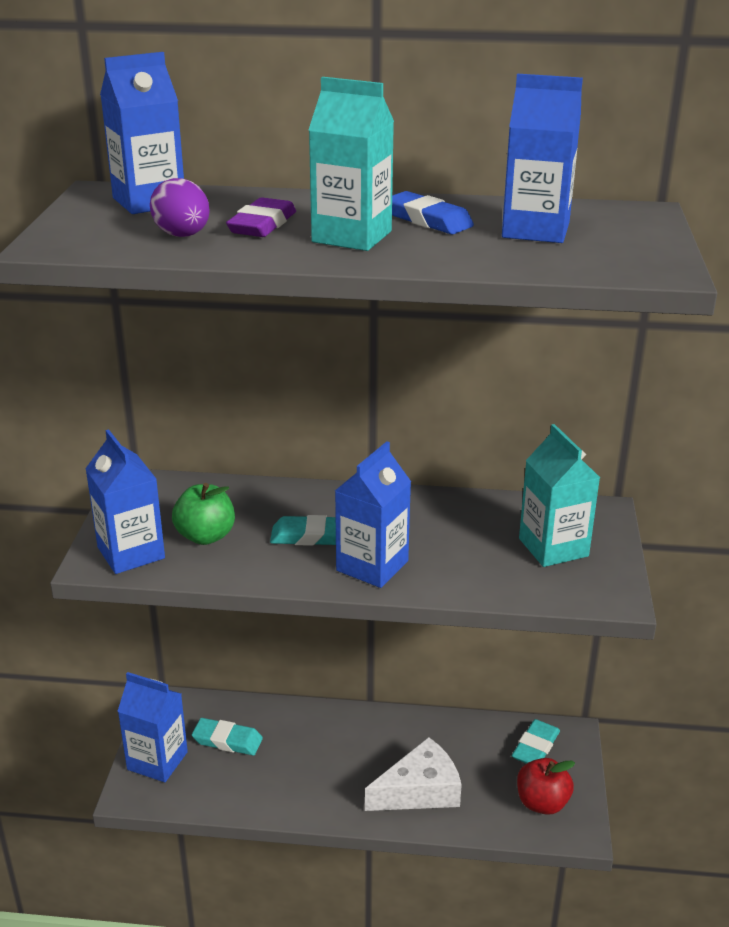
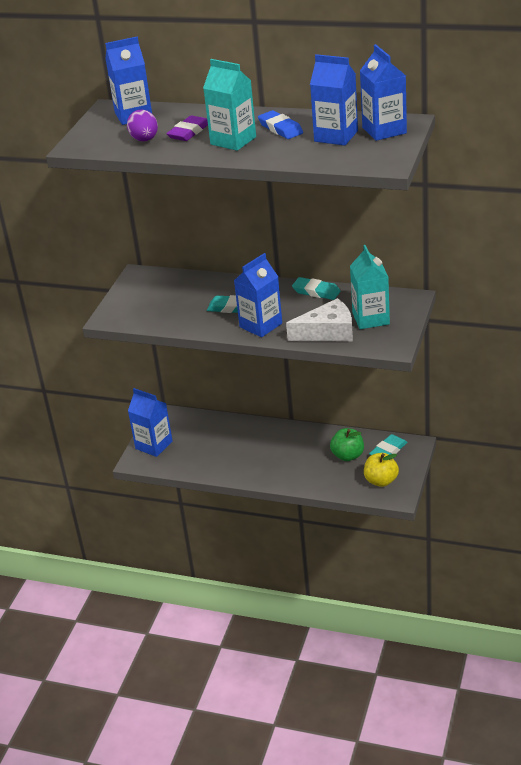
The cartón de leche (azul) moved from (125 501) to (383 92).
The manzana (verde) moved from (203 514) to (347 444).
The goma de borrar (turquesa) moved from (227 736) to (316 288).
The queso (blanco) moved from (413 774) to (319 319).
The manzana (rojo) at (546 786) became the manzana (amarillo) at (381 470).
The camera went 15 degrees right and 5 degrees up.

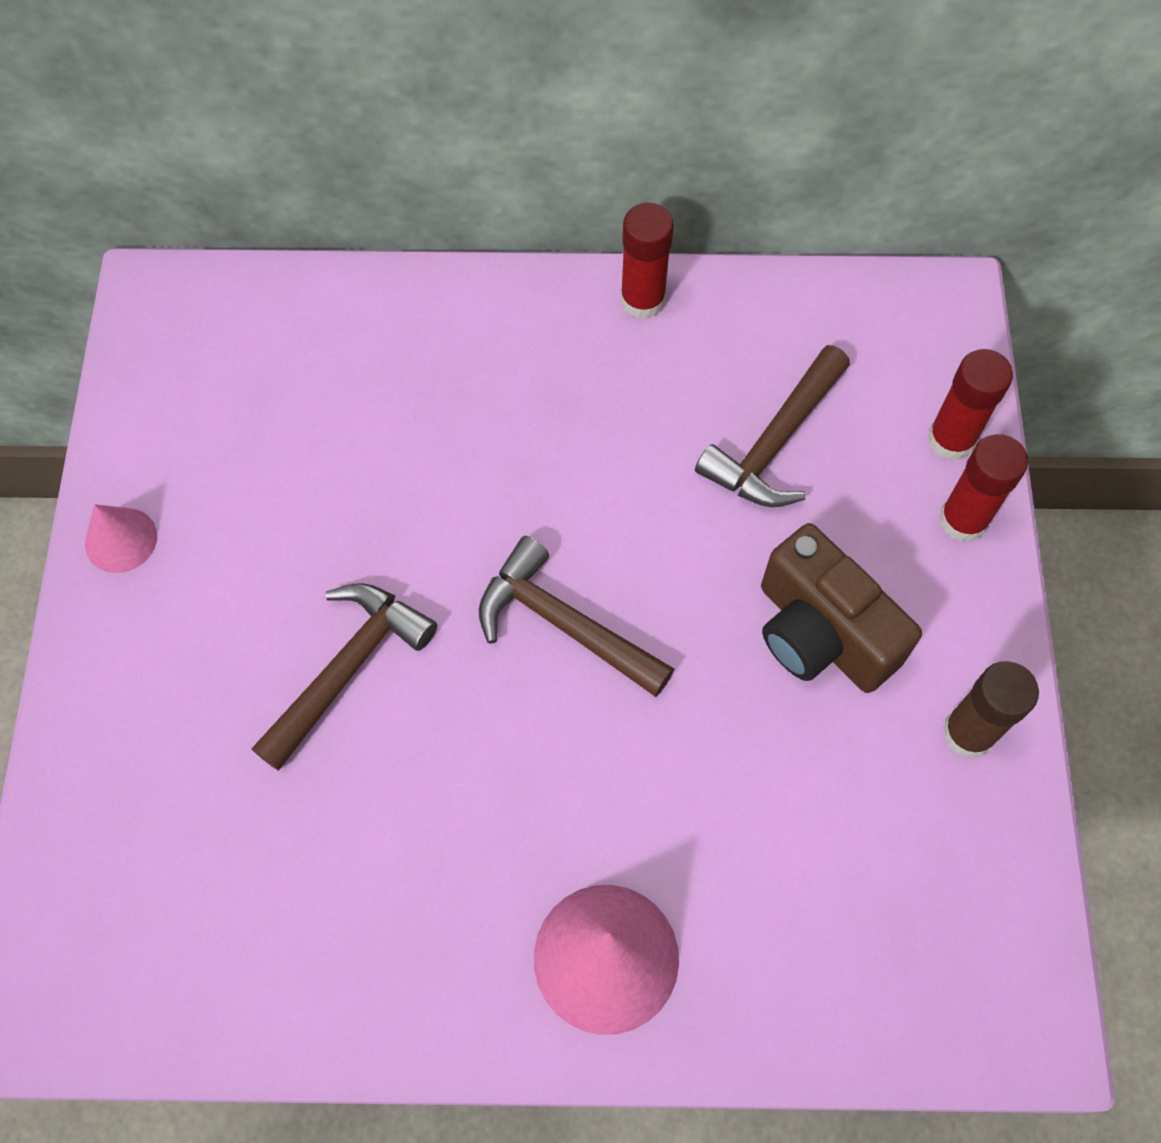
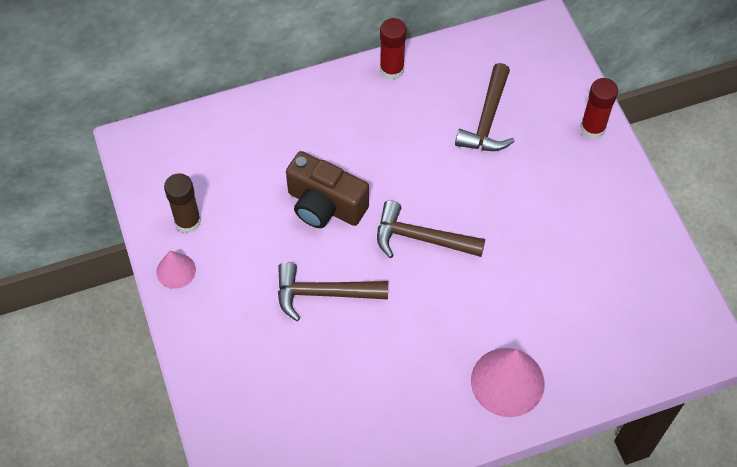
The martillo (marrón) at (344 677) turned 105 degrees counterclockwise.
The cámara (marrón) moved from (841 608) to (327 189).
The barra de pegamento (rojo) at (970 404) disappeared.
The barra de pegamento (marrón) moved from (991 709) to (182 203).
The camera went 20 degrees left and 5 degrees down.

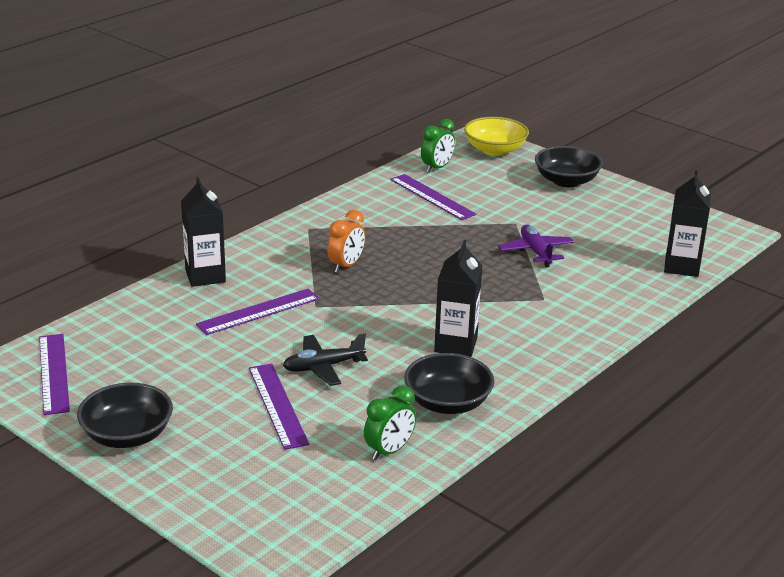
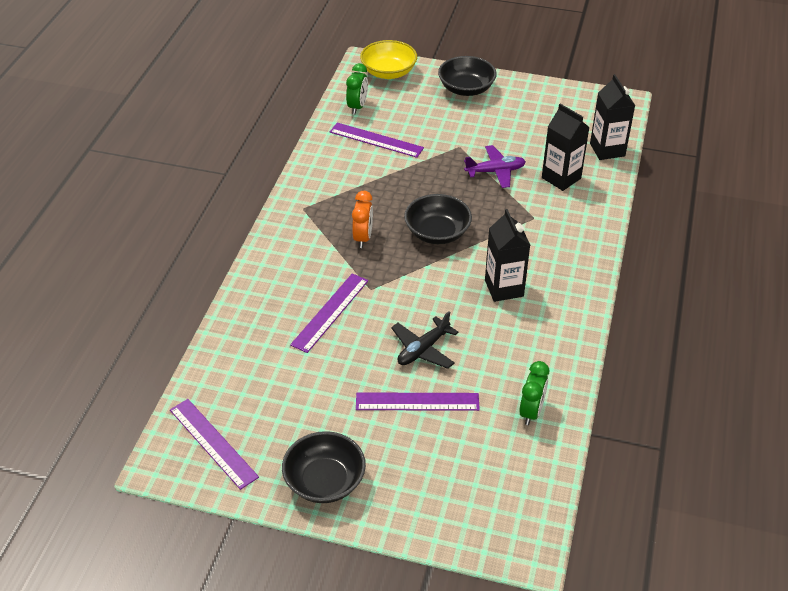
The cartón de leche (negro) moved from (203 232) to (566 147).
The regla (morado) at (279 407) turned 45 degrees counterclockwise.
The cuenco (negro) moved from (449 383) to (438 219).
The avión (morado) at (536 245) turned 120 degrees clockwise.
The camera went 25 degrees left and 15 degrees up.

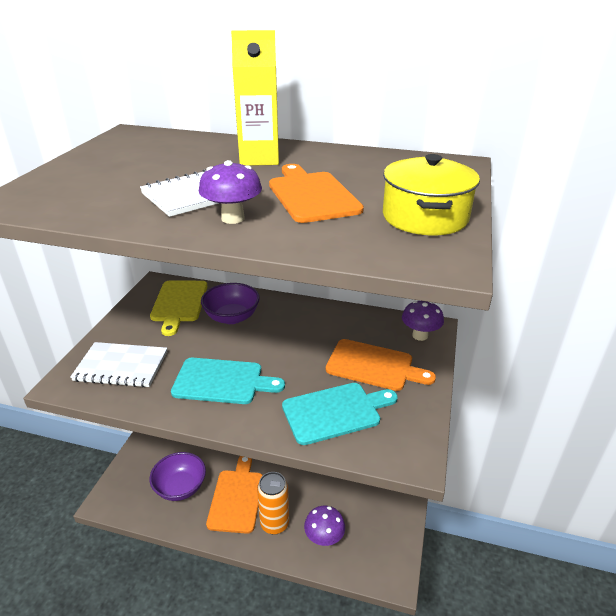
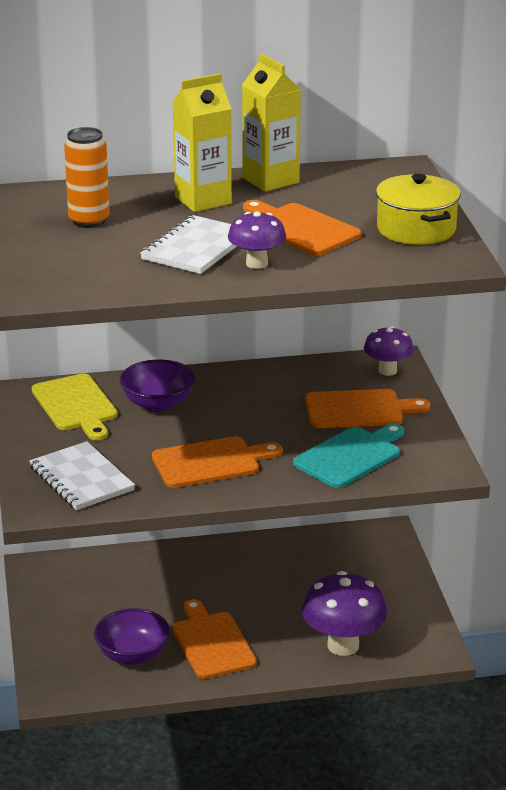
The cuaderno (blanco) at (118 365) turned 75 degrees clockwise.
The tabla de cortar (turquesa) at (228 381) became the tabla de cortar (naranja) at (217 462).
The lata (naranja) moved from (273 503) to (87 177).
The seta (morado) at (324 526) changed to 1.66 times the size.
The cartón de leche (amarillo) at (271 122) appeared.
The camera went 25 degrees left and 5 degrees down.

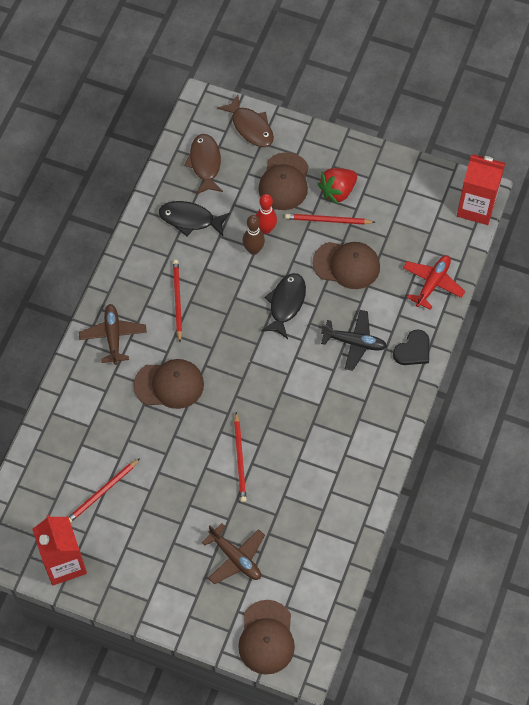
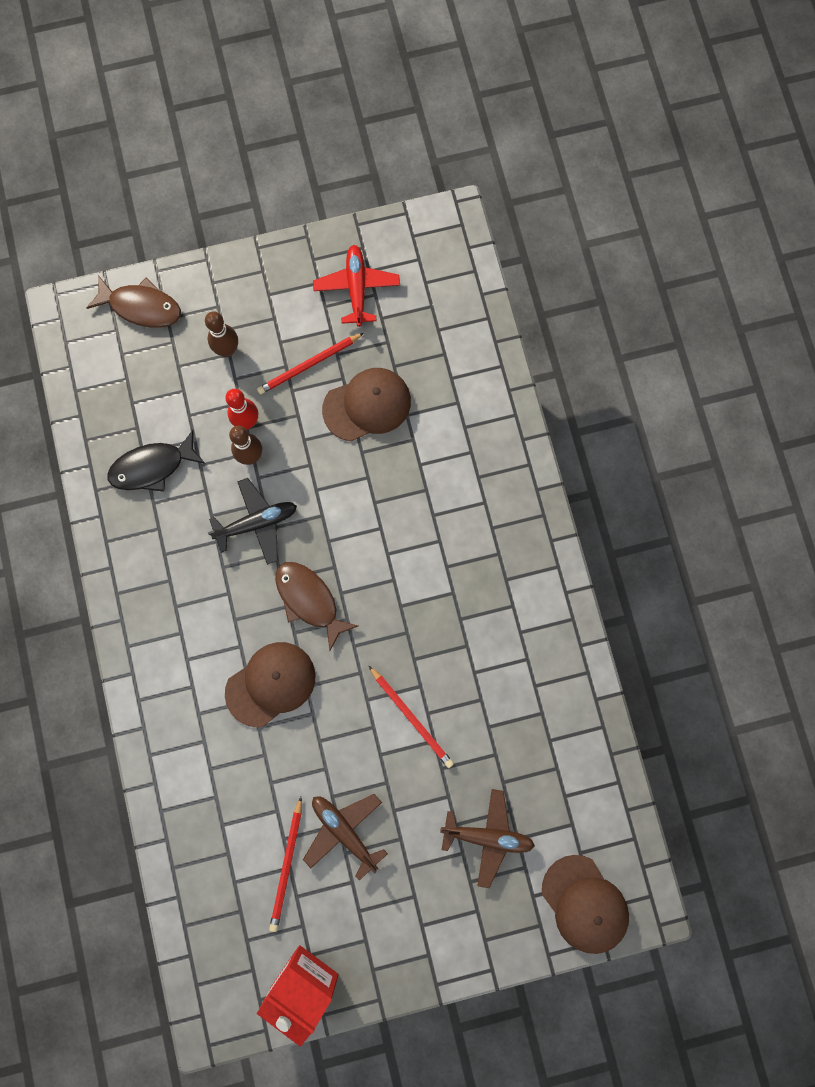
The avión (marrón) moved from (113 334) to (345 837).
The lápiz (rojo) at (177 301) disappeared.
The pez (marrón) moved from (203 164) to (316 606).
The gorra (marrón) at (283 181) was replaced by the bolo (marrón) at (221 334).
The pez (negro) at (283 306) disappeared.
The fresa (rojo) at (337 186) disappeared.
The avión (negro) moved from (354 340) to (252 521).
The corazón (negro) at (411 347) disappeared.
The avión (rojo) moved from (434 282) to (356 286).
The cartón de leche (rojo) at (481 189) disappeared.
The camera went 35 degrees left and 15 degrees up.

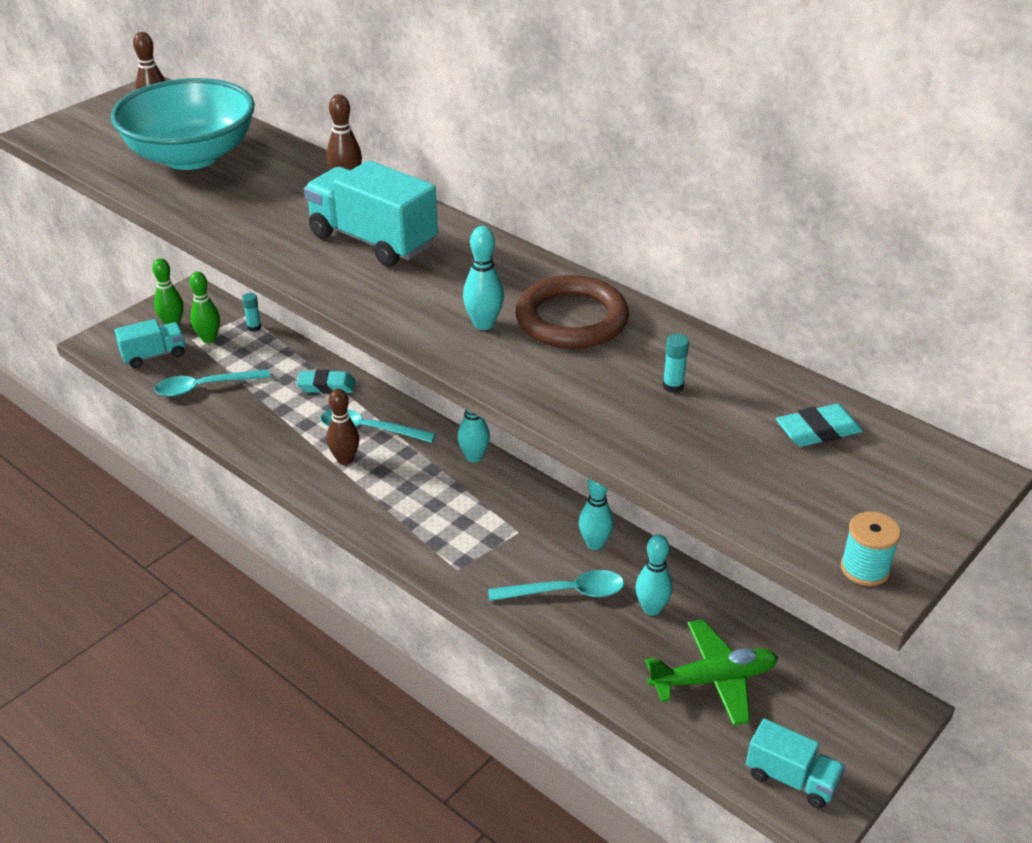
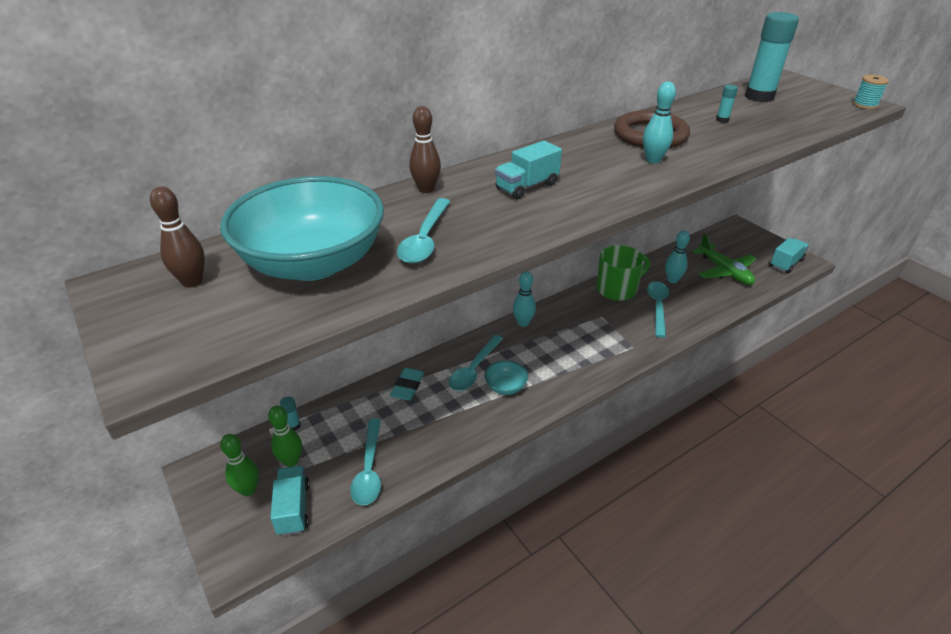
The camión (turquesa) at (371 213) changed to 0.61 times the size.
The bolo (marrón) at (343 427) was replaced by the cuenco (turquesa) at (506 377).
The bolo (turquesa) at (596 514) was replaced by the taza (verde) at (623 273).
The avión (verde) at (711 672) turned 150 degrees clockwise.
The goma de borrar (turquesa) at (819 425) was replaced by the barra de pegamento (turquesa) at (772 57).
The cuchara (turquesa) at (423 231) appeared.
The camera went 75 degrees left and 0 degrees up.

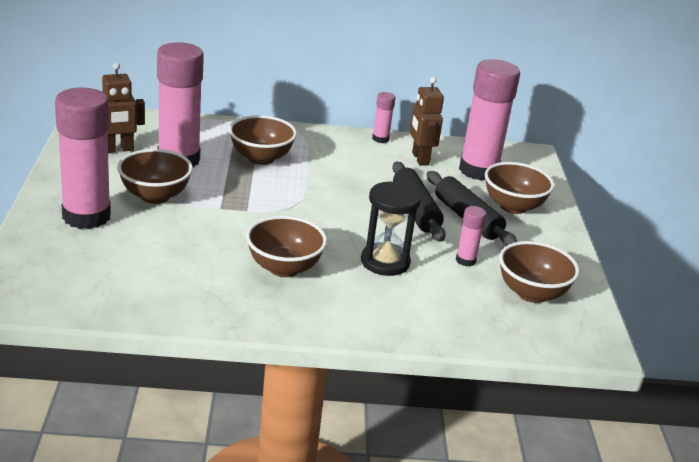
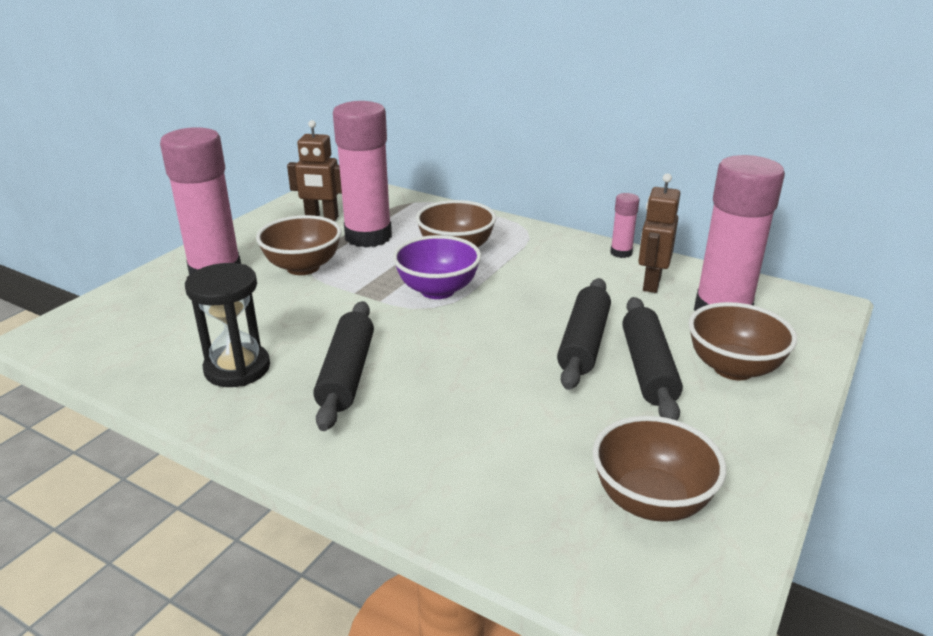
The cuenco (marrón) at (286 246) was replaced by the rodillo (negro) at (343 366).
The reloj de arena (negro) moved from (391 228) to (227 325).
The barra de pegamento (rosa) at (471 236) disappeared.
The cuenco (morado) at (437 267) appeared.
The camera went 35 degrees right and 0 degrees up.

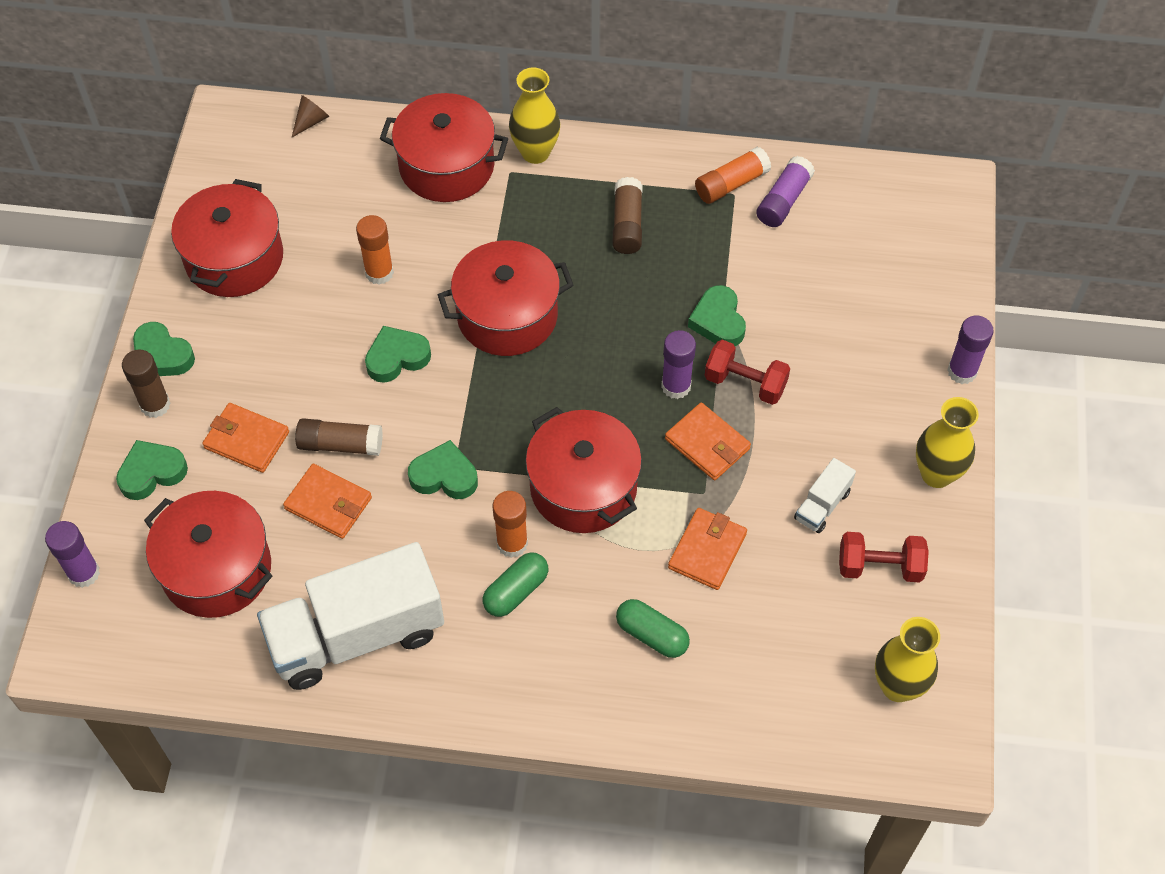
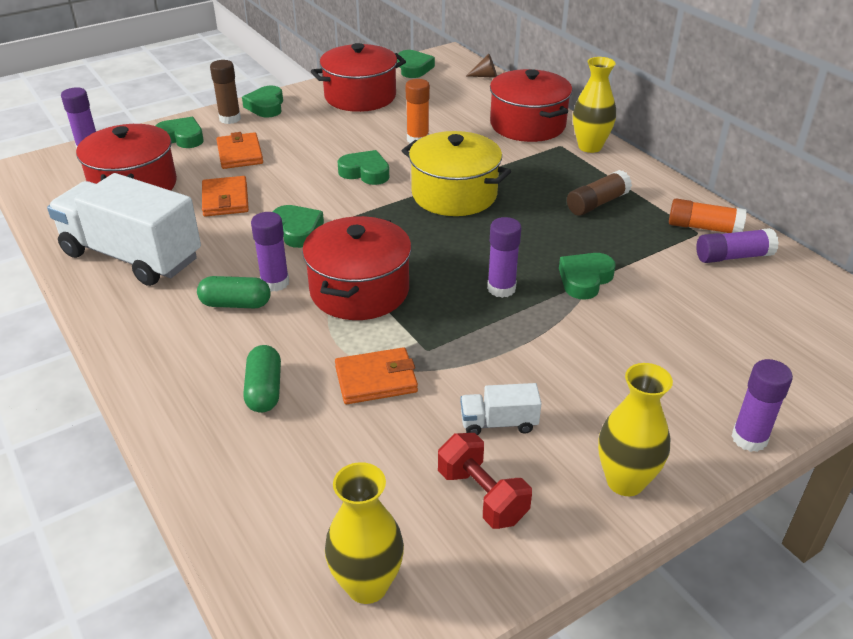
The barra de pegamento (marrón) at (339 437) disappeared.
The olla (rojo) at (505 298) became the olla (amarillo) at (456 173).
The barra de pegamento (naranja) at (510 524) became the barra de pegamento (morado) at (270 252).
The cartera (naranja) at (708 441) disappeared.
The mancuerna (rojo) at (747 372) disappeared.
The corazón (verde) at (416 64) appeared.
The camera went 50 degrees right and 20 degrees down.

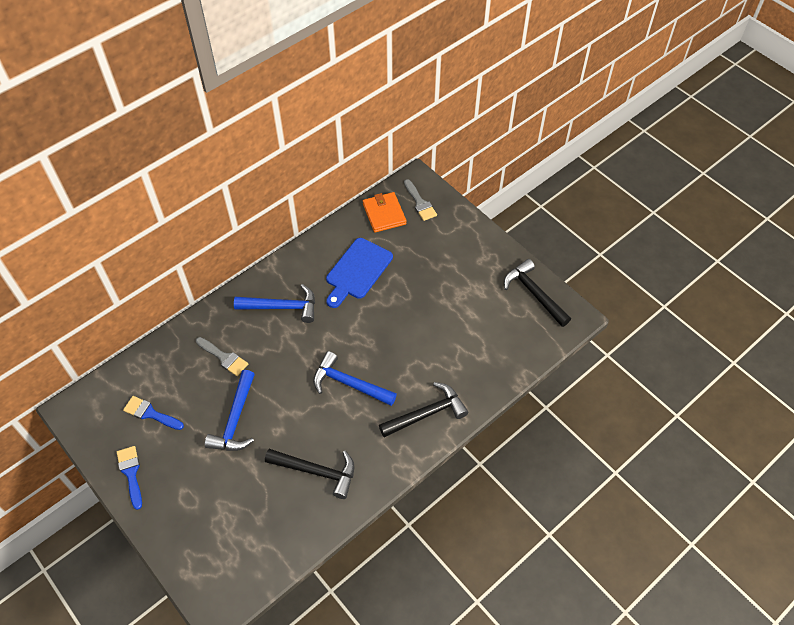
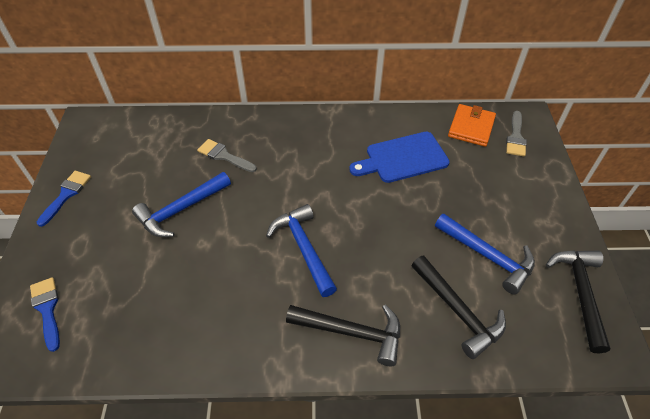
The pincel (azul) moved from (153 413) to (45 314).
The pincel (gris) at (222 356) turned 135 degrees clockwise.
The martillo (azul) moved from (274 303) to (485 254).
The martillo (negro) moved from (309 474) to (458 307).
The camera went 40 degrees right and 5 degrees down.

